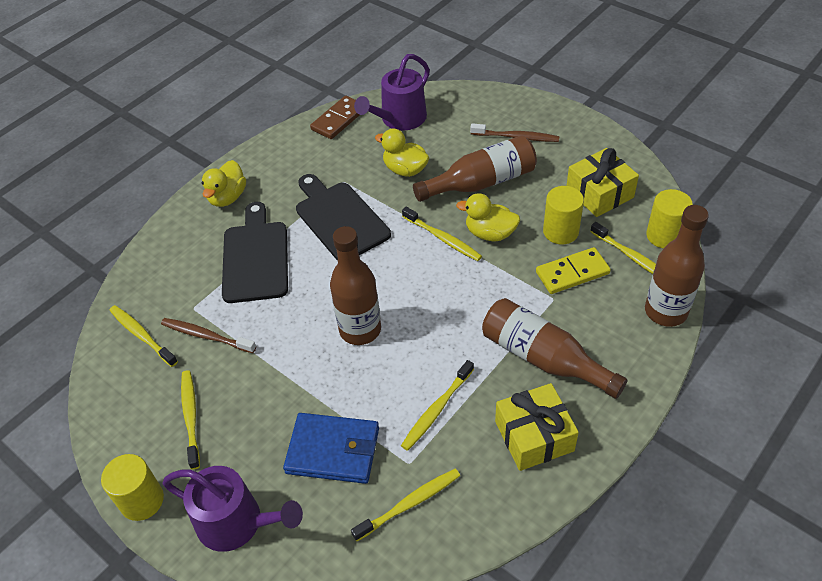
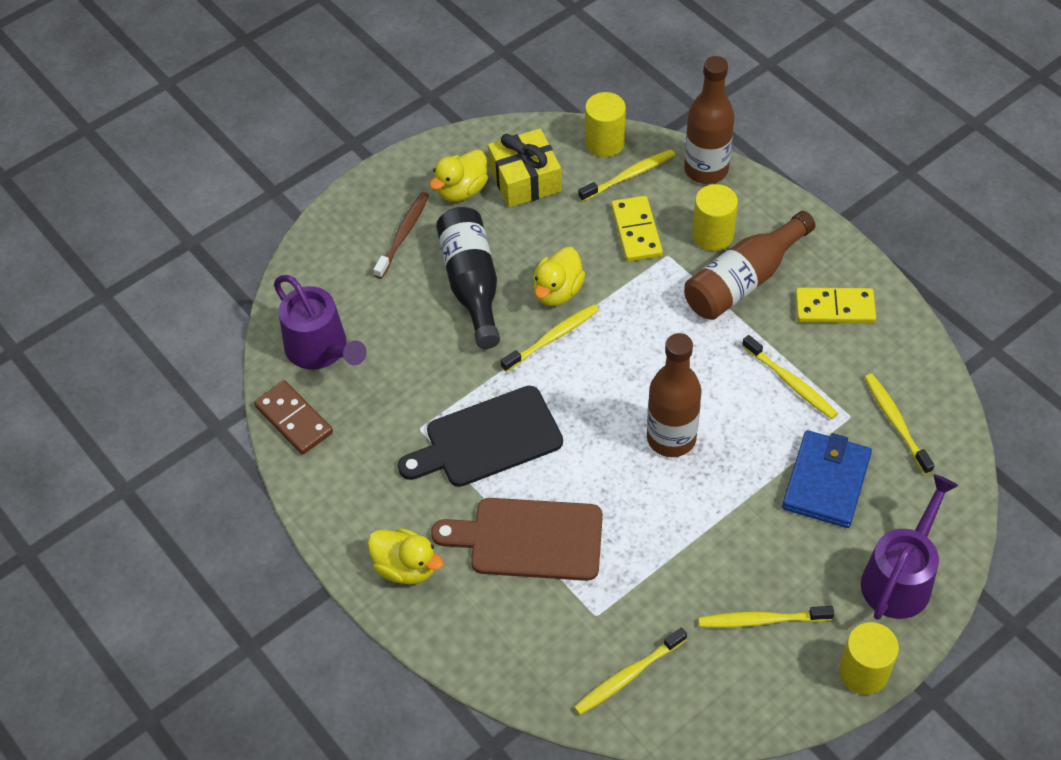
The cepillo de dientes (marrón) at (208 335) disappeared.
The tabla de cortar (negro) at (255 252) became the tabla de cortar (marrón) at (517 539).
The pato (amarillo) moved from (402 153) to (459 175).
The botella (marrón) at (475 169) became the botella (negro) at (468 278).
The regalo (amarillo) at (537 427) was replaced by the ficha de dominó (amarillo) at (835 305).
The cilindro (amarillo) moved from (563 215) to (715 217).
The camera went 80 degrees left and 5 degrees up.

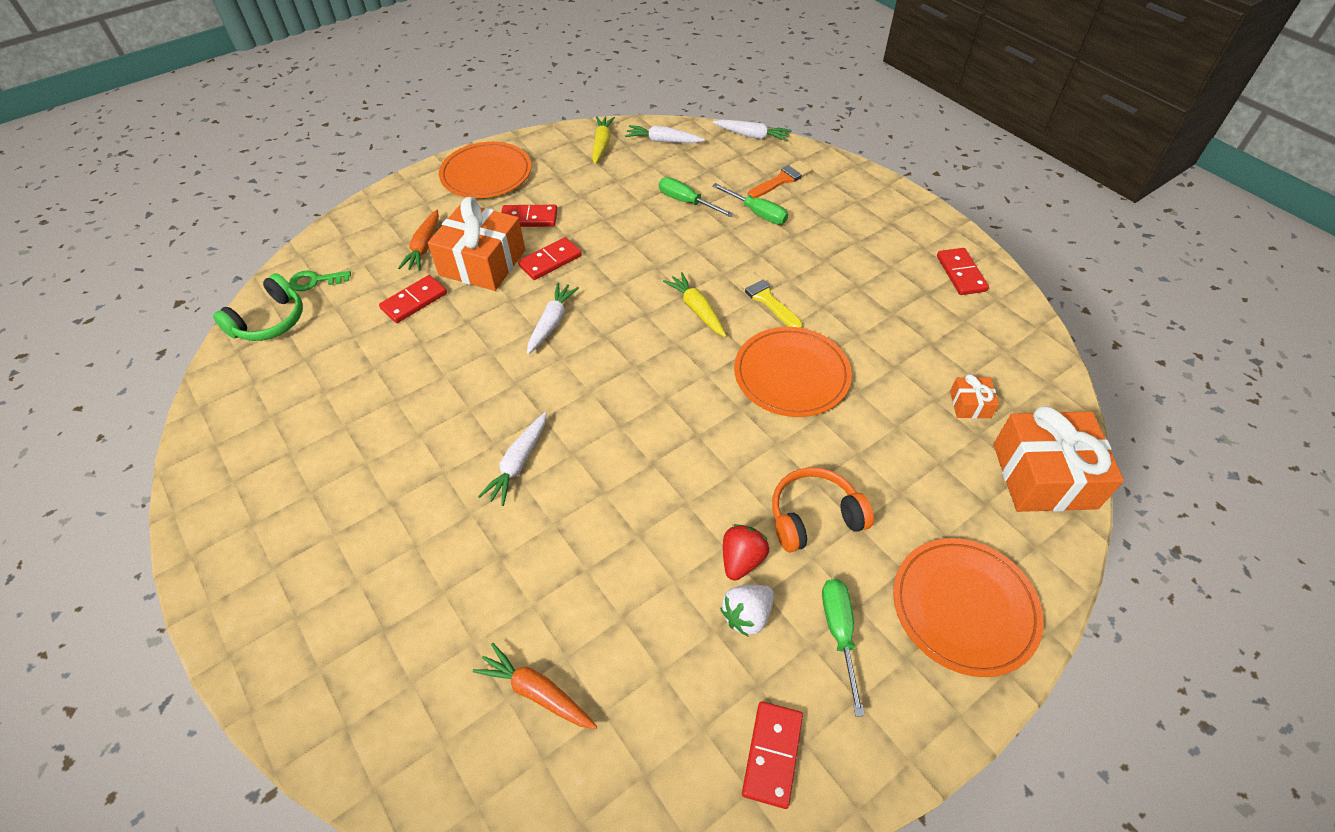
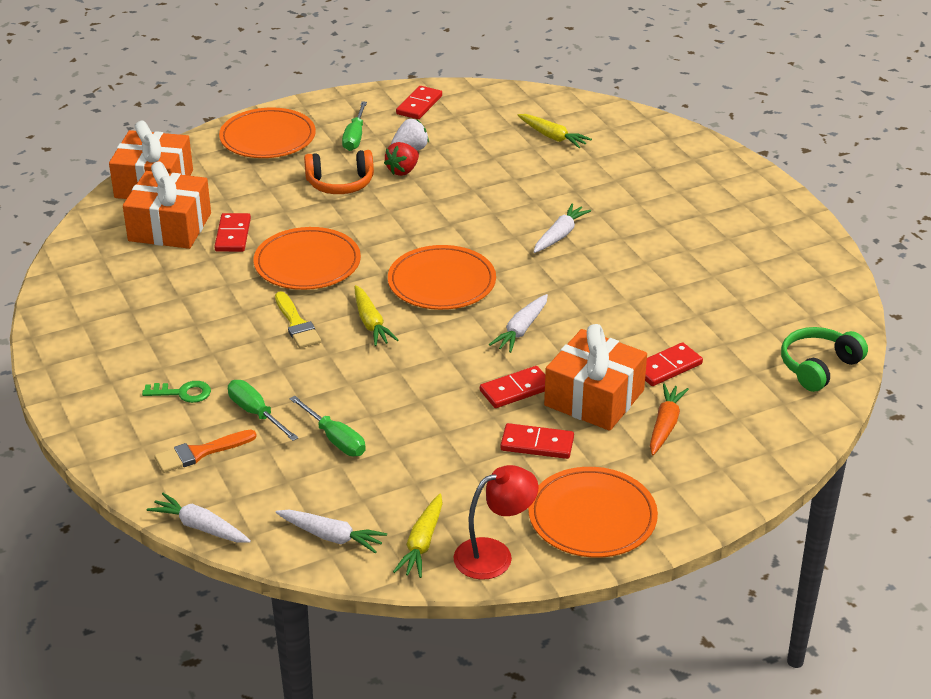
The llave (verde) moved from (320 280) to (176 392).
The zanahoria (naranja) at (535 686) became the zanahoria (amarillo) at (555 131).
The ficha de dominó (rojo) moved from (963 271) to (232 232).
The regalo (naranja) at (974 396) changed to 2.20 times the size.
The plato (naranja) at (442 277) appeared.
The lámpara (rojo) at (496 522) appeared.
The camera went 170 degrees left and 15 degrees down.

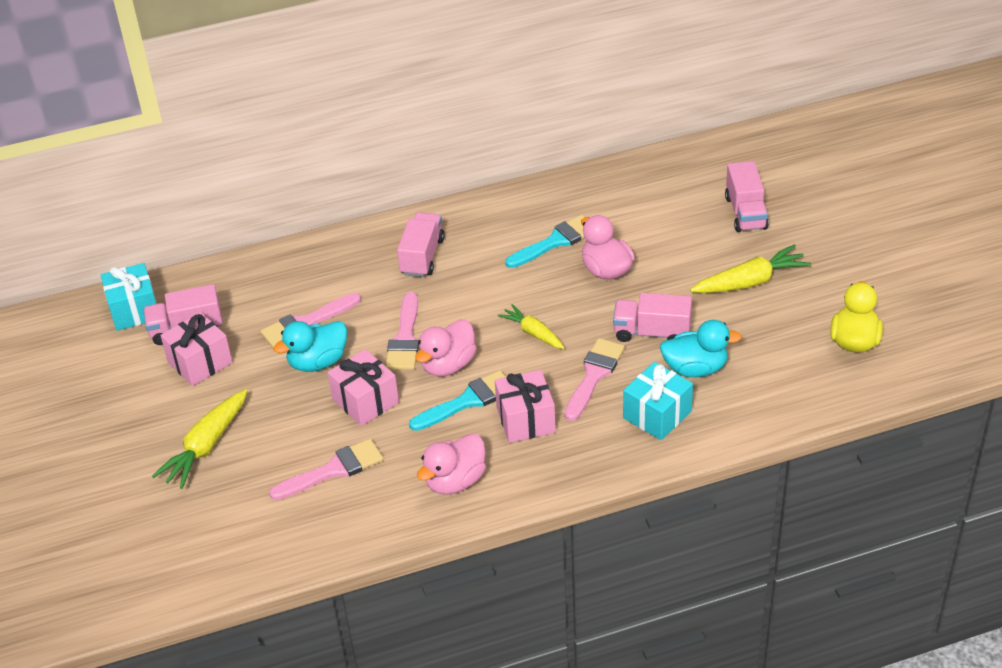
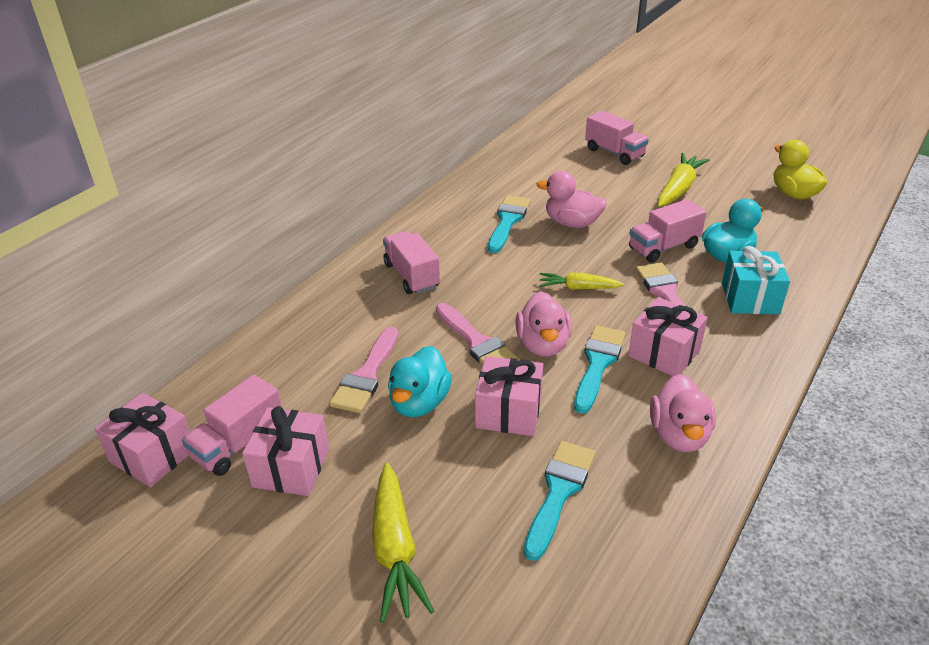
The regalo (turquesa) at (129 297) became the regalo (rosa) at (142 440).
The pincel (rosa) at (326 469) became the pincel (turquesa) at (560 501).
The camera went 40 degrees left and 5 degrees down.

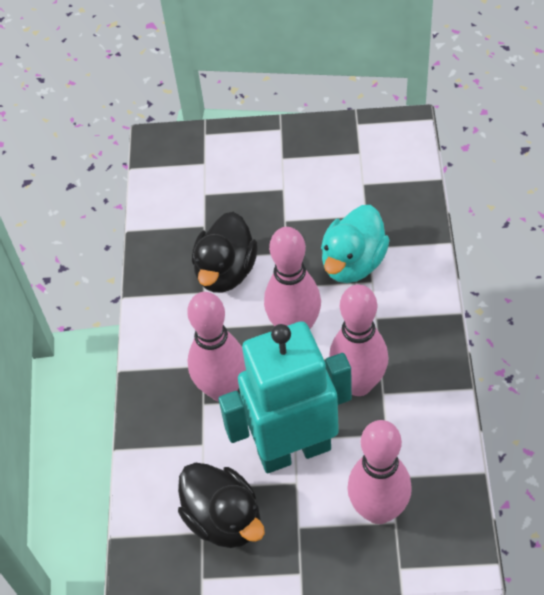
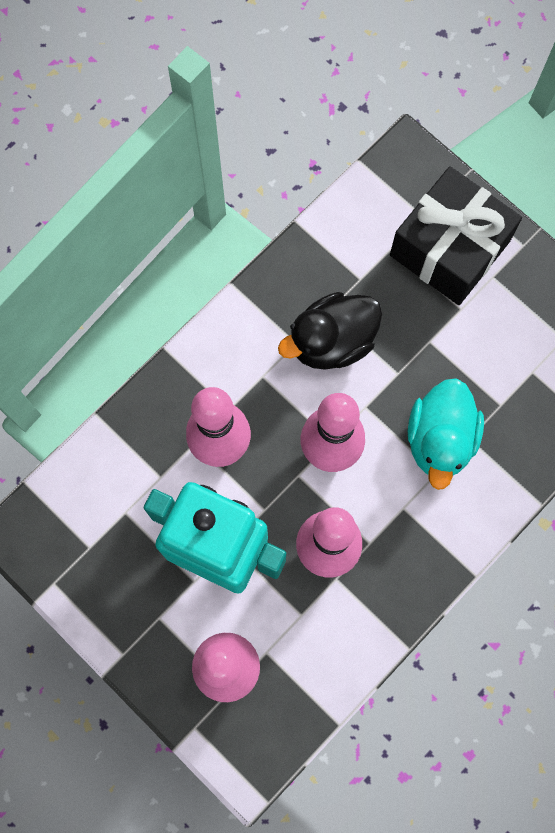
The pato (negro) at (221 505) disappeared.
The pato (turquesa) at (355 244) turned 60 degrees counterclockwise.
The regalo (negro) at (456 235) appeared.
The camera went 40 degrees right and 20 degrees up.

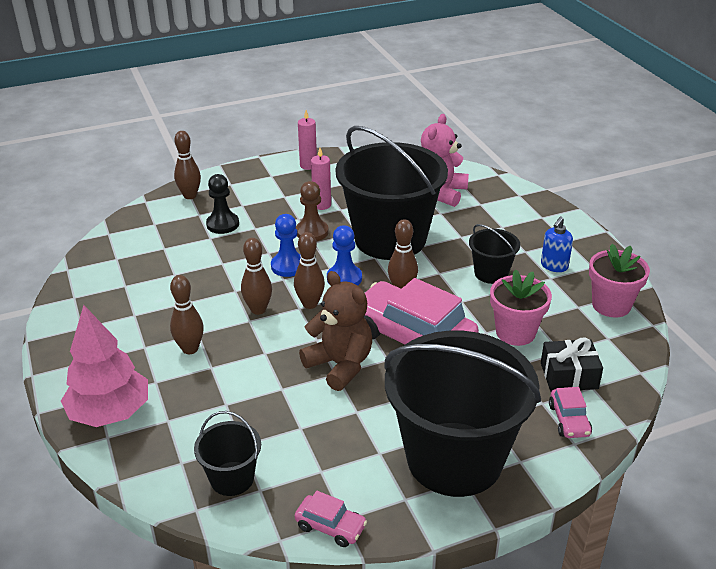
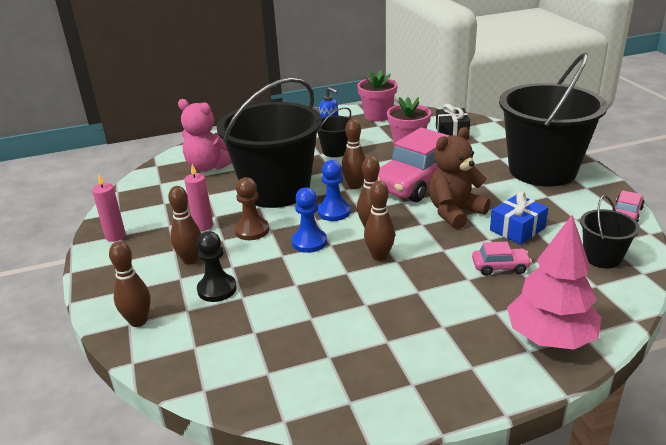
The bolo (marrón) moved from (187 314) to (184 225).
The coche (rosa) moved from (570 412) to (502 258).
The regalo (azul) at (519 218) appeared.
The camera went 85 degrees left and 5 degrees down.

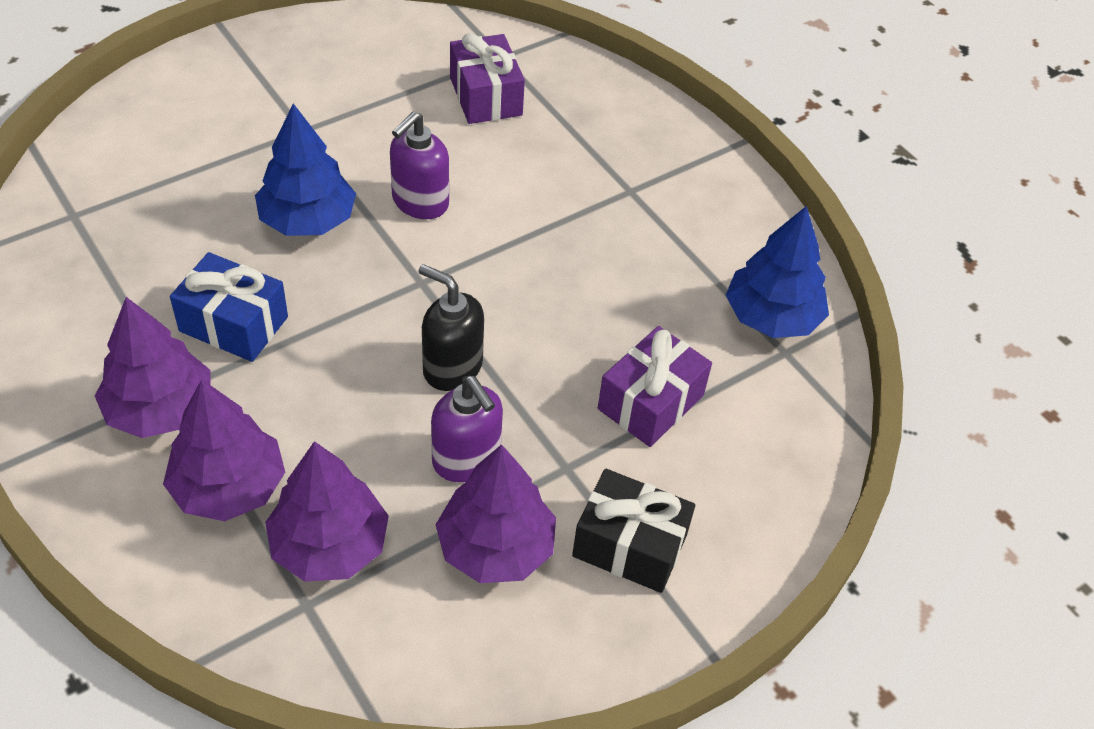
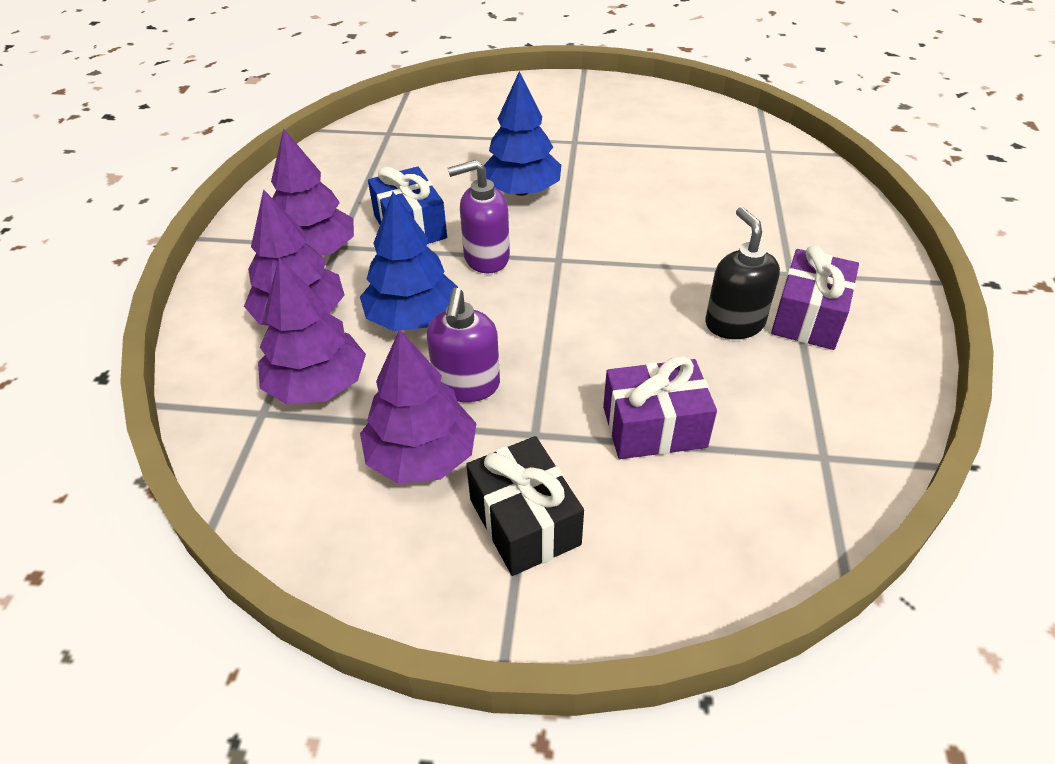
The dispensador de jabón (morado) moved from (419 165) to (479 217).
The dispensador de jabón (negro) moved from (451 327) to (742 273).
The regalo (morado) moved from (487 78) to (815 297).
The árbol (azul) moved from (777 272) to (409 261).
The camera went 45 degrees right and 5 degrees down.

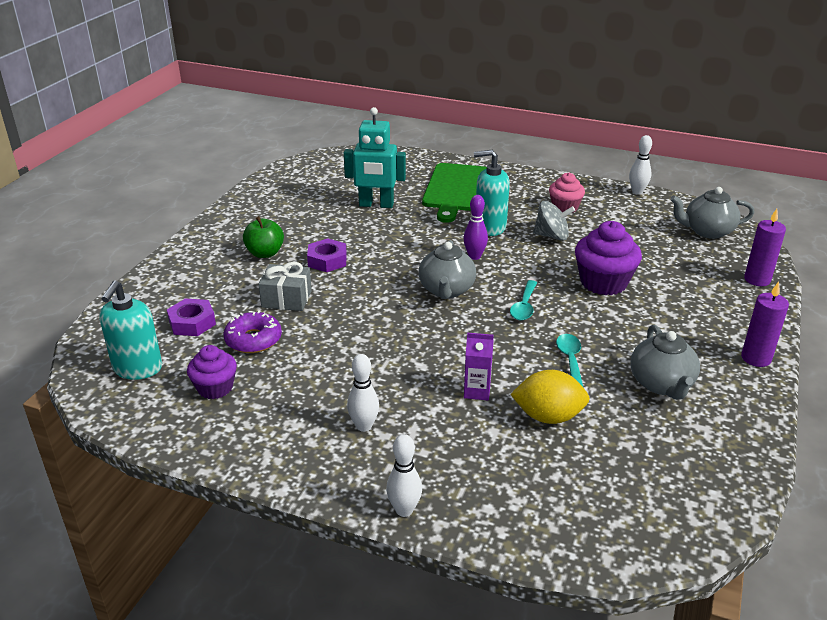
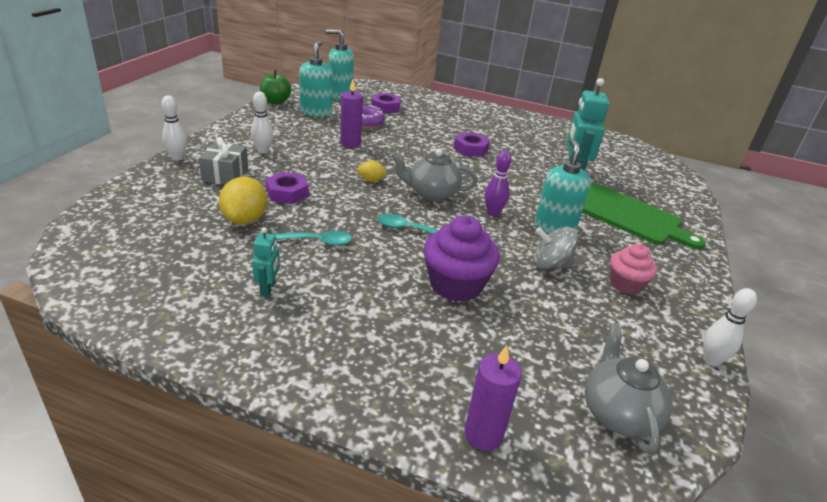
The magdalena (morado) at (212 372) was replaced by the dispensador de jabón (turquesa) at (316 79).
The manzana (verde) moved from (263 237) to (276 87).
The regalo (gris) moved from (285 286) to (223 161).
The tabla de cortar (verde) at (454 193) turned 150 degrees counterclockwise.
The cartón de leche (morado) at (479 366) was replaced by the tuerca (morado) at (287 188).
The peonza (gris) at (554 221) turned 90 degrees clockwise.
The tetera (gris) at (665 362) was replaced by the robot (turquesa) at (266 262).
The vela (morado) moved from (765 324) to (351 113).
The limón (amarillo) at (371 171) appeared.
The camera went 85 degrees right and 0 degrees up.

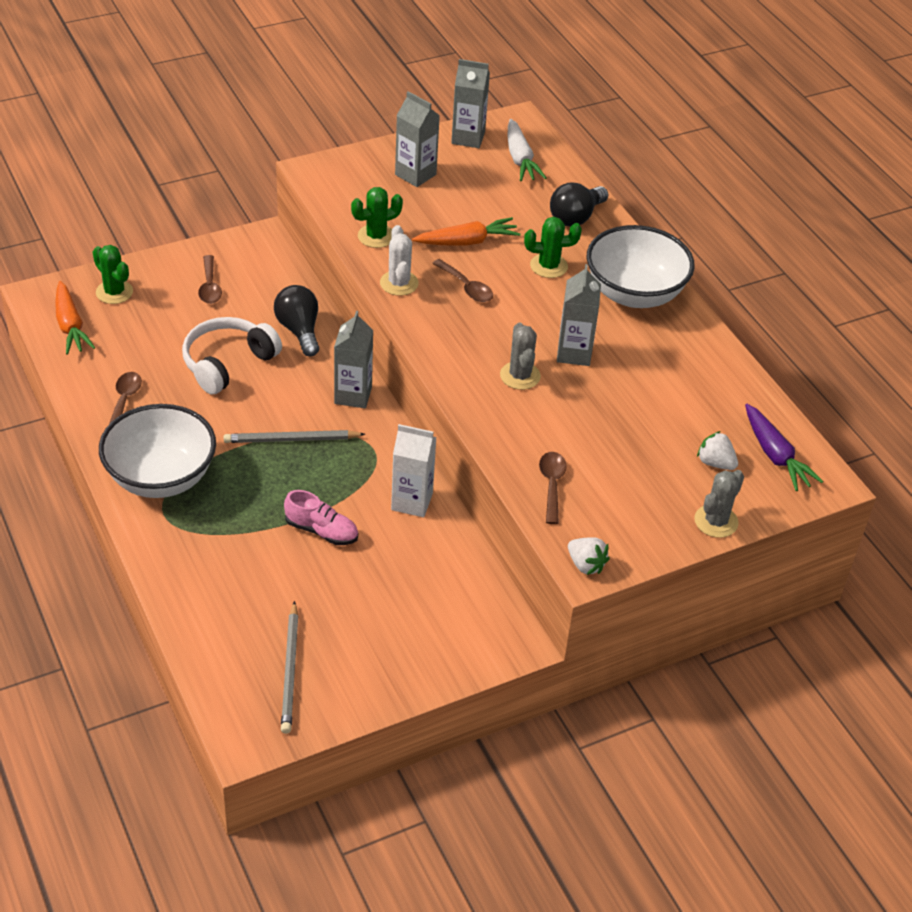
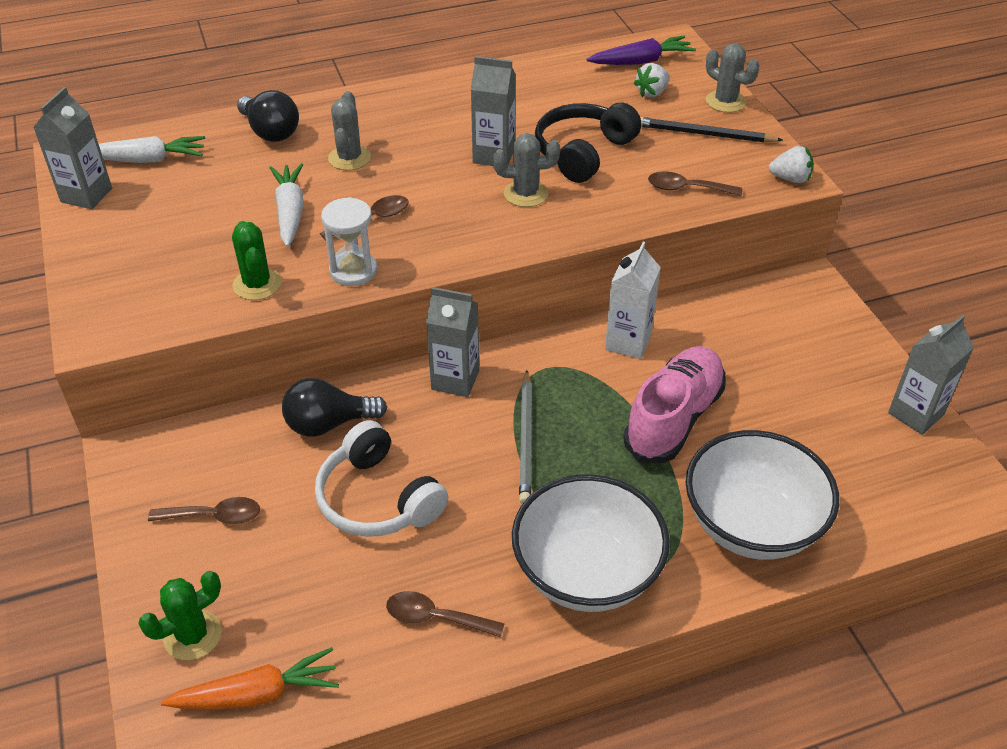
The lápiz (gris) at (290 667) disappeared.
The zapato (rosa) at (321 517) changed to 1.70 times the size.
The cactus (blanco) at (399 260) was replaced by the reloj de arena (blanco) at (349 241).
The cartón de leche (gris) moved from (417 139) to (931 375).
The zanahoria (naranja) at (466 231) became the zanahoria (blanco) at (287 205).
The cactus (verde) at (553 247) became the cactus (gris) at (349 130).
The fresa (blanco) at (589 556) turned 45 degrees clockwise.
The cuenco (blanco) moved from (641 266) to (762 495).
The auriculares (negro) at (588 143) appeared.
The lápiz (negro) at (711 130) appeared.
The camera went 80 degrees left and 0 degrees up.

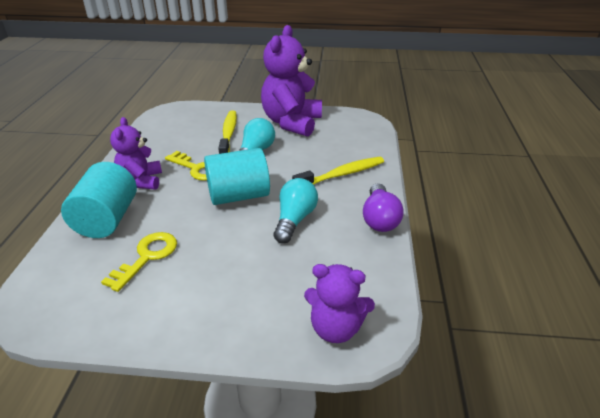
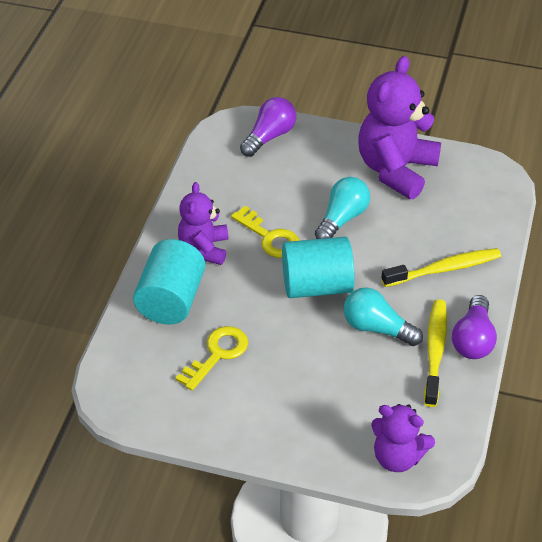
The cepillo de dientes (amarillo) moved from (227 132) to (435 353).
The bombilla (turquesa) at (296 210) turned 90 degrees counterclockwise.
The bombilla (morado) at (268 127) appeared.
The camera went 10 degrees right and 10 degrees up.

